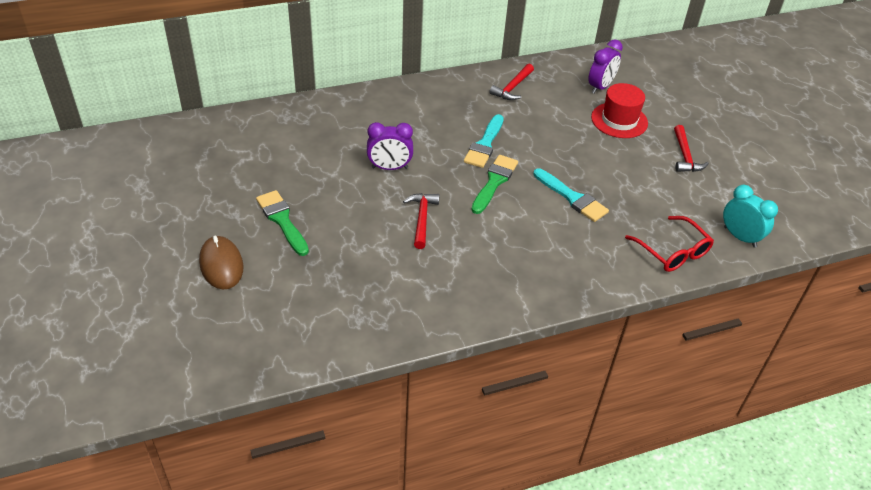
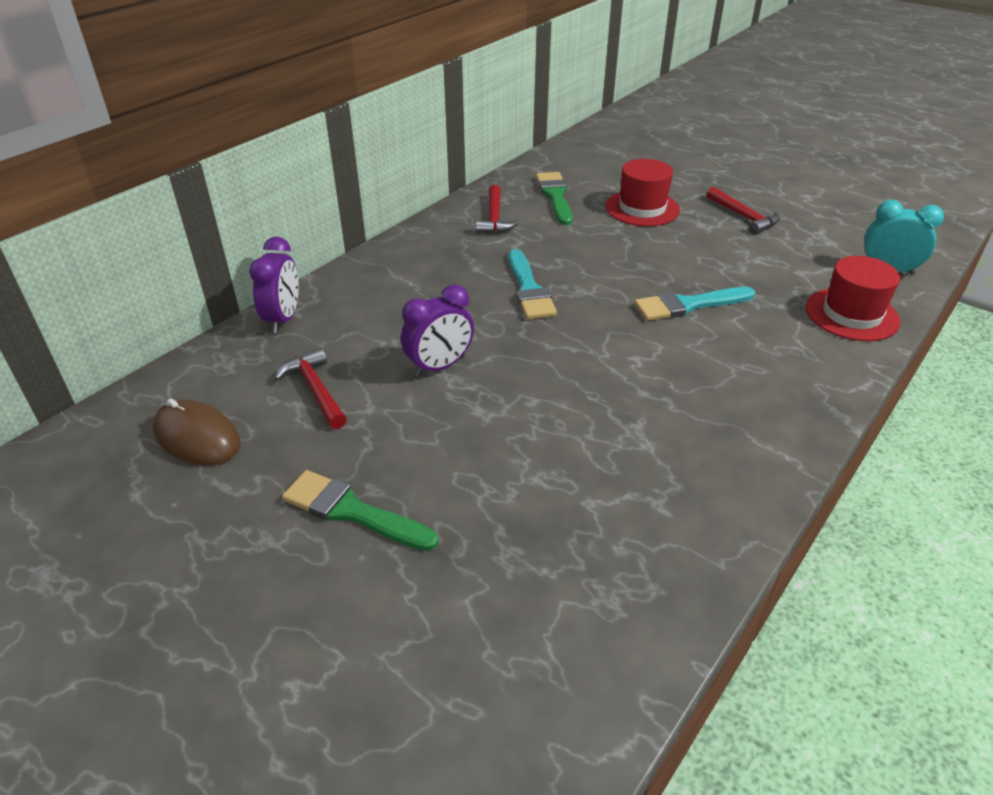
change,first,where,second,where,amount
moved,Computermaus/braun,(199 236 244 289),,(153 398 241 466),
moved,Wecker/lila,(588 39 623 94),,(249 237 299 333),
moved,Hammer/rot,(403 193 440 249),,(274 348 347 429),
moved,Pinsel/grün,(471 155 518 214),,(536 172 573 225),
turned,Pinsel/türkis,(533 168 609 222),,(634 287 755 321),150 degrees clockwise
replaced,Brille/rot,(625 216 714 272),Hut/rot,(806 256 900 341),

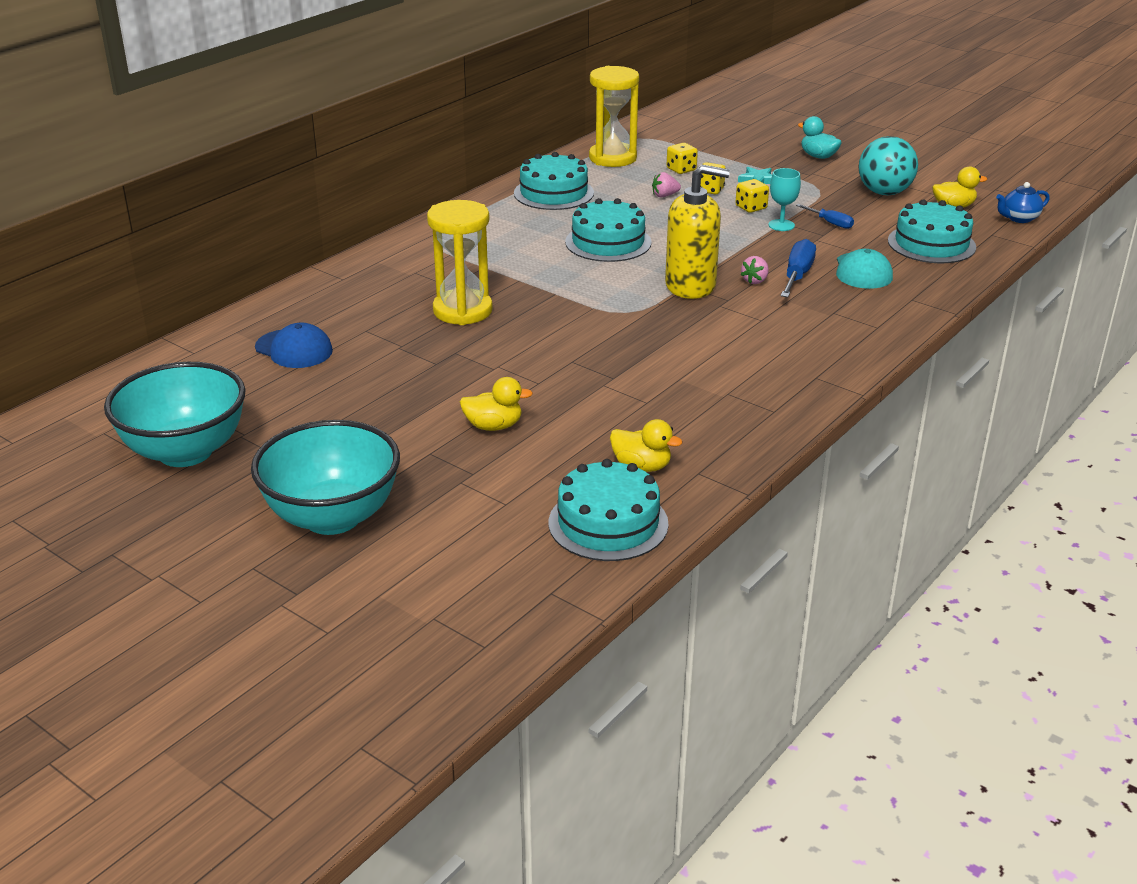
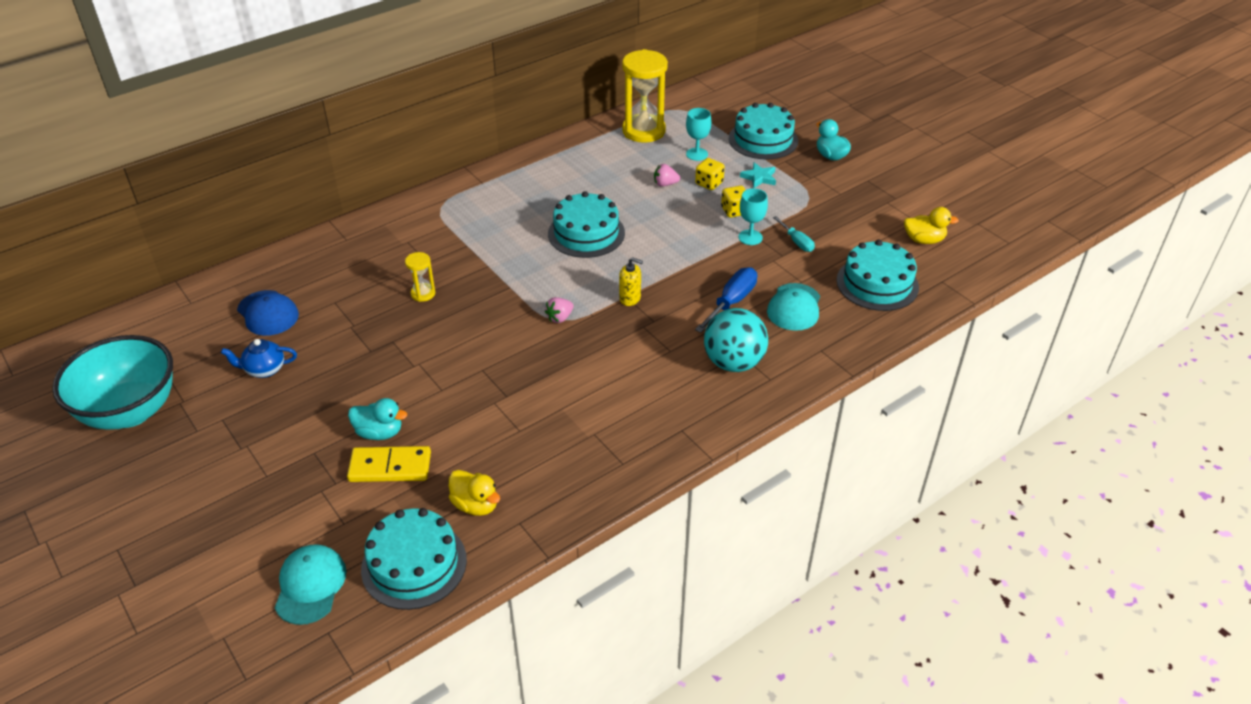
change,first,where,second,where,amount
moved,Teekanne/blau,(996 182 1050 223),,(221 339 297 378),
added,,,Kappe/türkis,(275 544 346 625),
added,,,Dominostein/gelb,(347 446 431 482),
recoloured,Ente/gelb,(460 377 533 431),Ente/türkis,(348 398 407 440),
resized,Sanduhr/gelb,(427 200 493 325),,(405 252 435 302),x0.47
moved,Erdbeere/rosa,(741 256 769 284),,(545 297 574 323),
resized,Seifenspender/gelb,(665 165 730 299),,(619 257 643 306),x0.46
replaced,Spielwürfel/gelb,(667 143 698 174),Kelch/türkis,(686 108 711 161),
moved,Ball/türkis,(859 136 918 195),,(704 308 768 372),
moved,Kuchen/türkis,(514 152 594 210),,(729 103 798 160),
recoloured,Schraubenzieher/blau,(796 204 854 229),Schraubenzieher/türkis,(773 216 815 252),
removed,Schüssel/türkis,(251 420 400 535),,,

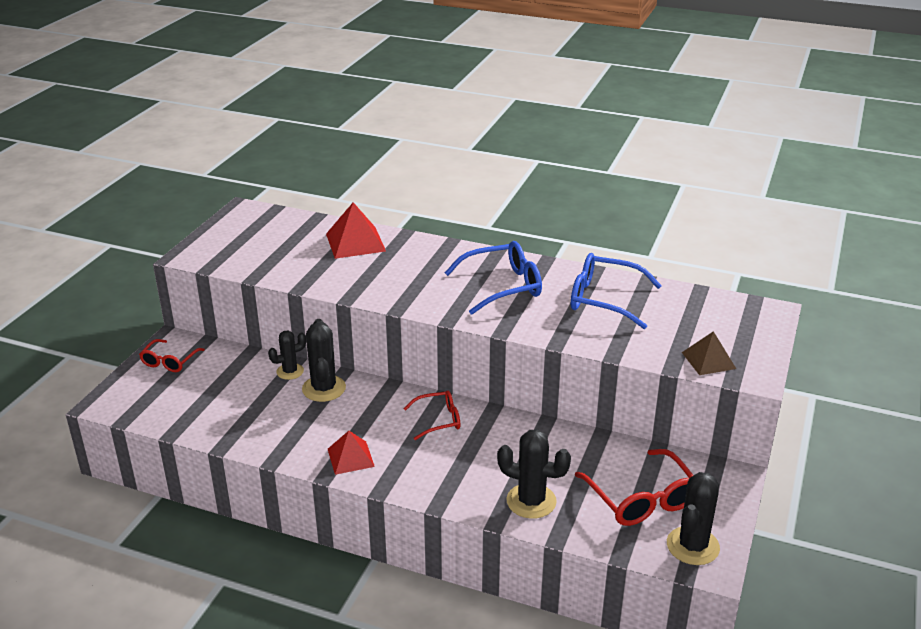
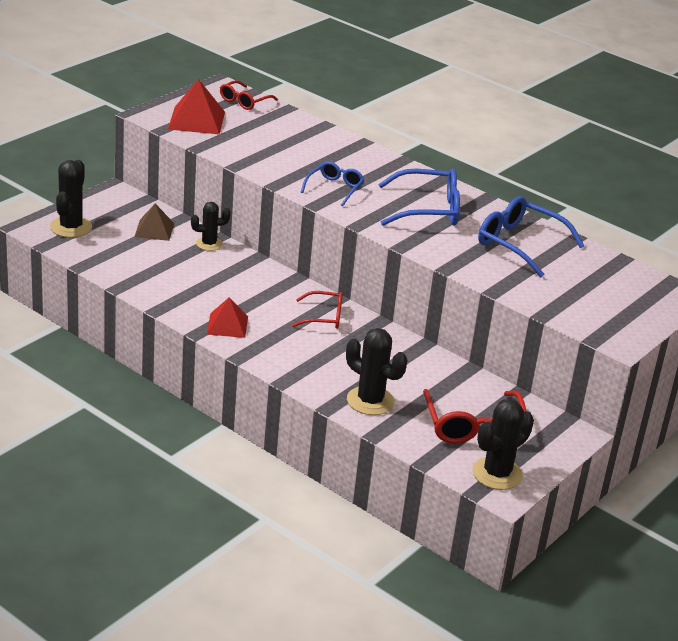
change,first,where,second,where,amount
moved,Kaktus/schwarz,(302 319 346 402),,(50 160 92 238),
moved,Pyramide/braun,(682 331 736 375),,(134 204 174 241),
moved,Pyramide/rot,(326 202 386 259),,(168 79 225 135),
moved,Brille/rot,(139 339 205 372),,(220 80 278 110),
added,,,Brille/blau,(301 161 364 206),

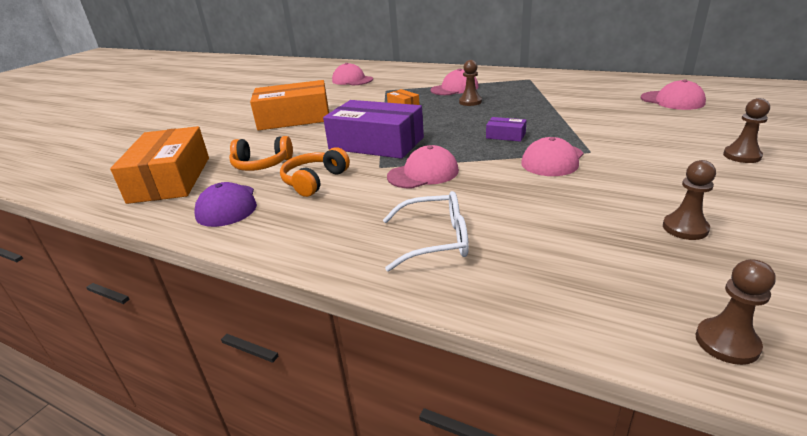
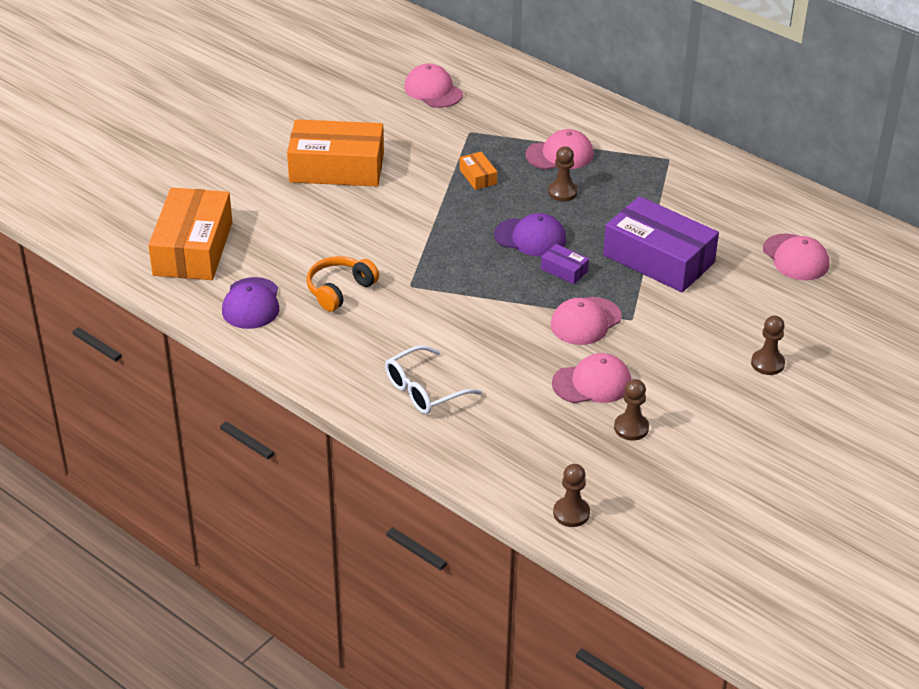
change,first,where,second,where,amount
turned,Brille/weiß,(383 191 469 272),,(385 345 482 414),135 degrees clockwise
added,,,Kappe/lila,(494 213 566 257),
moved,Kappe/rosa,(387 145 459 189),,(552 353 631 403),
moved,Schachtel/lila,(323 100 424 159),,(603 196 719 292),
removed,Kopfhörer/orange,(229 136 293 171),,,

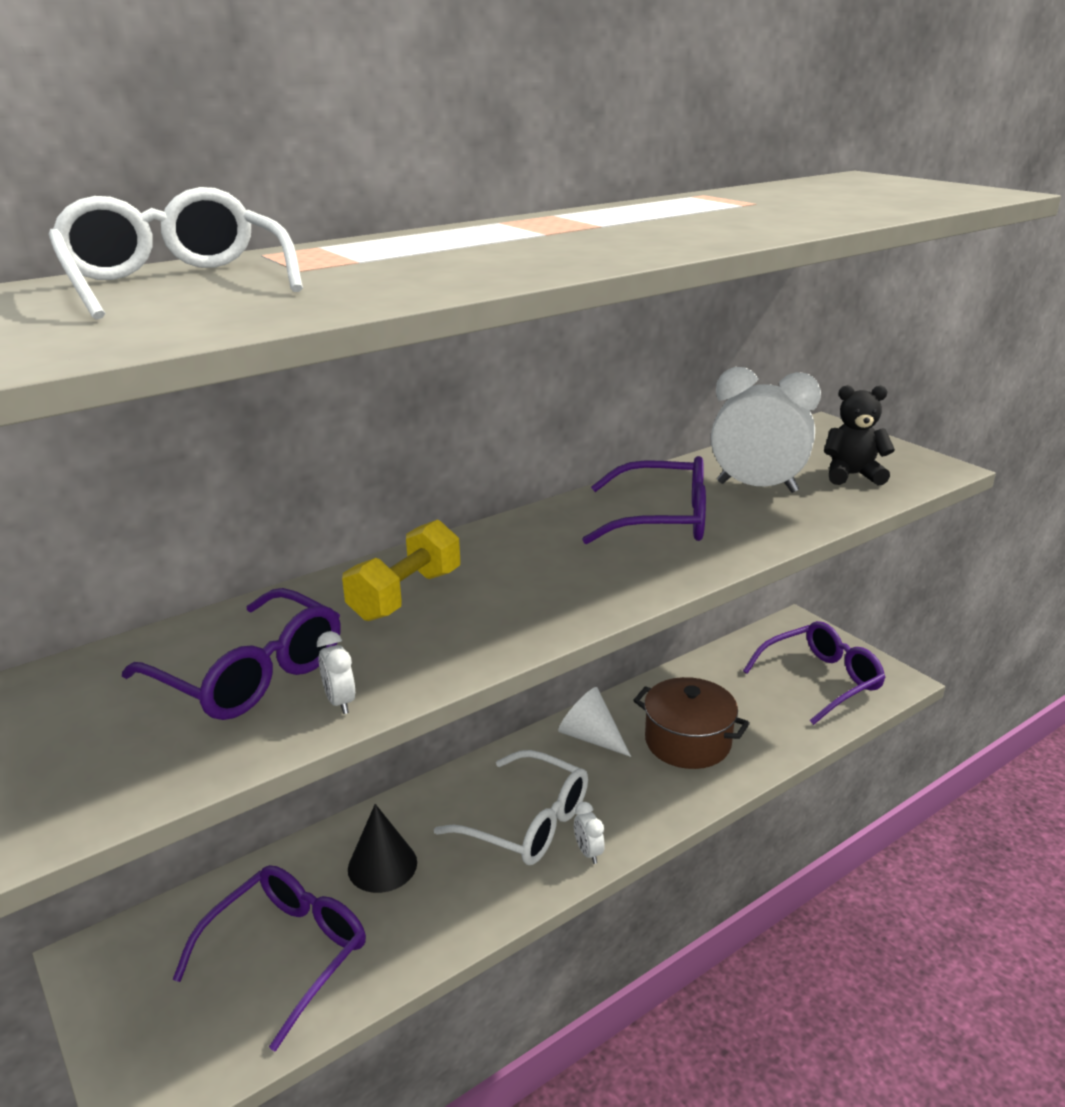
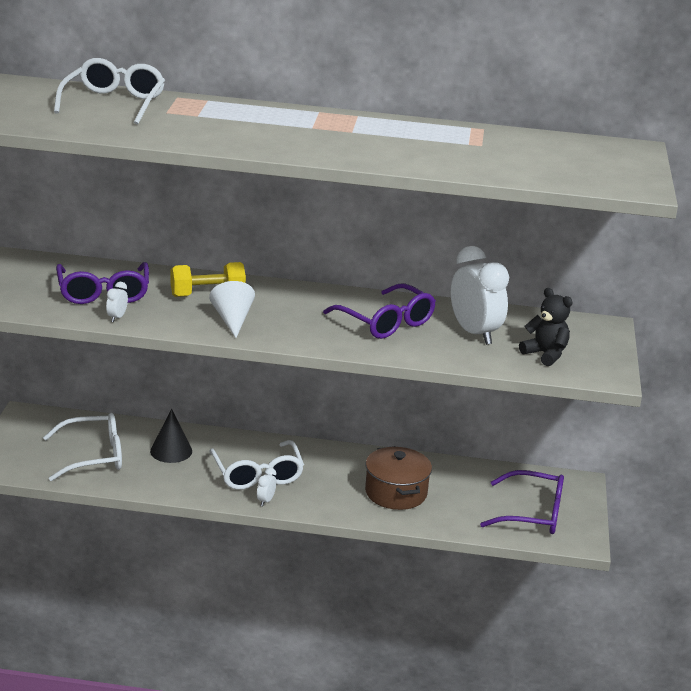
change,first,where,second,where,amount
recoloured,Brille/lila,(172 865 366 1052),Brille/weiß,(43 413 122 481),
moved,Kegel/weiß,(558 687 631 757),,(209 281 255 338),

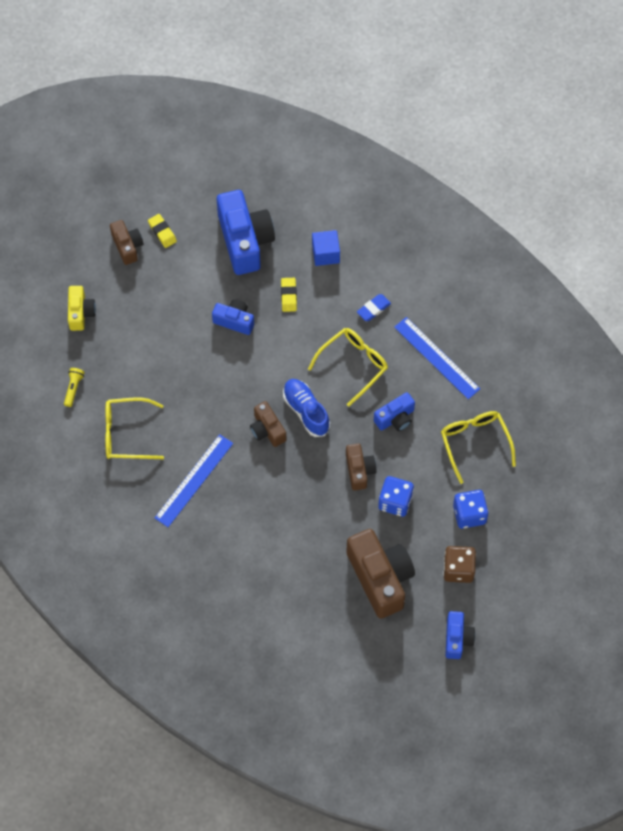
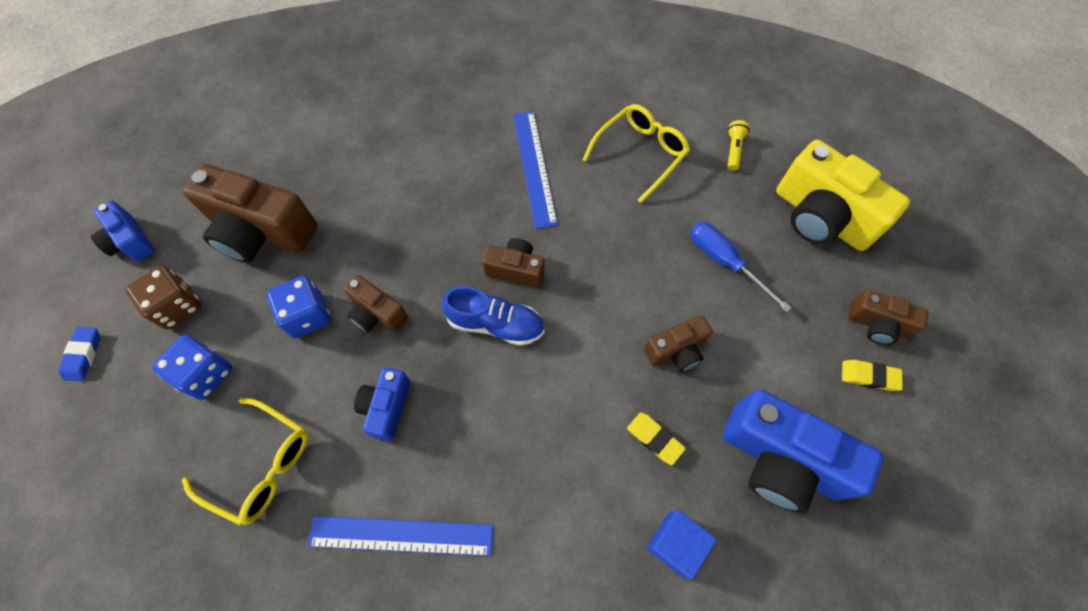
change,first,where,second,where,amount
moved,Radiergummi/blau,(357 294 391 321),,(58 327 100 382),
recoloured,Kamera/blau,(212 299 254 335),Kamera/braun,(644 315 713 372),
added,,,Schraubenzieher/blau,(690 222 792 313),
turned,Taschenlampe/gelb,(64 368 85 407),,(727 120 750 171),135 degrees counterclockwise
resized,Kamera/gelb,(68 286 96 331),,(776 140 910 251),x1.87
removed,Brille/gelb,(308 328 388 407),,,

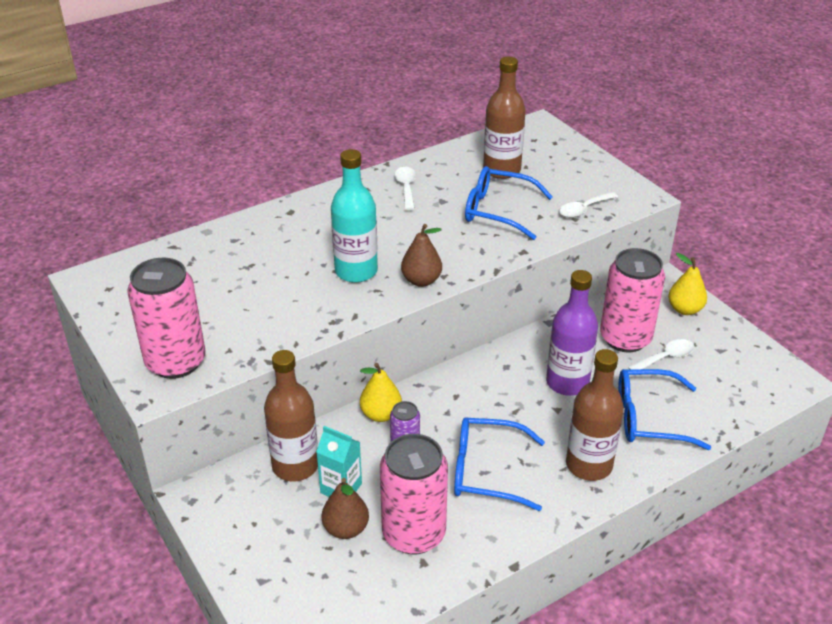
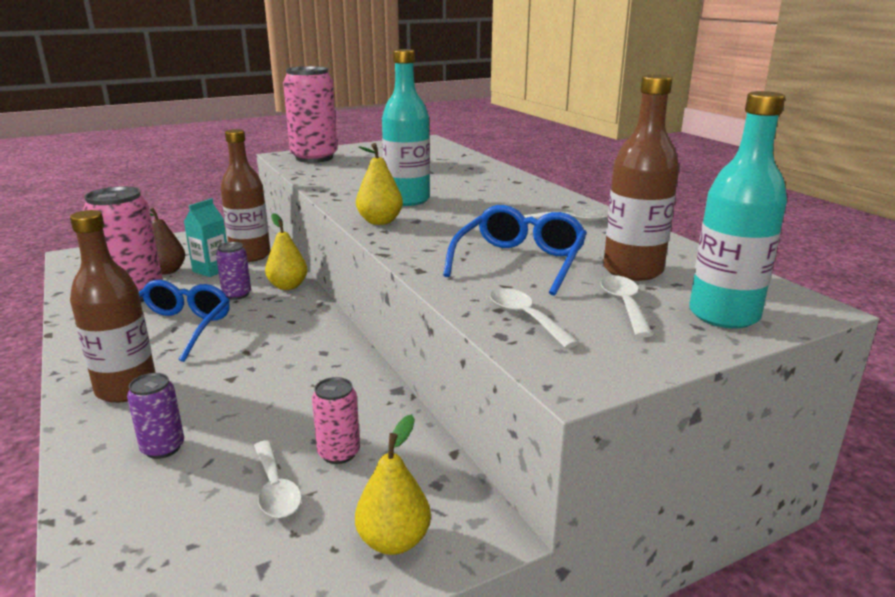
change,first,where,second,where,amount
replaced,Brille/blau,(618 369 711 450),Dose/lila,(127 373 184 459),
resized,Dose/rosa,(600 248 665 353),,(312 377 360 464),x0.50
recoloured,Birne/braun,(401 224 442 287),Birne/gelb,(356 143 403 225),
added,,,Löffel/weiß,(601 275 653 337),
added,,,Flasche/türkis,(689 91 787 328),
removed,Flasche/lila,(546 270 598 396),,,

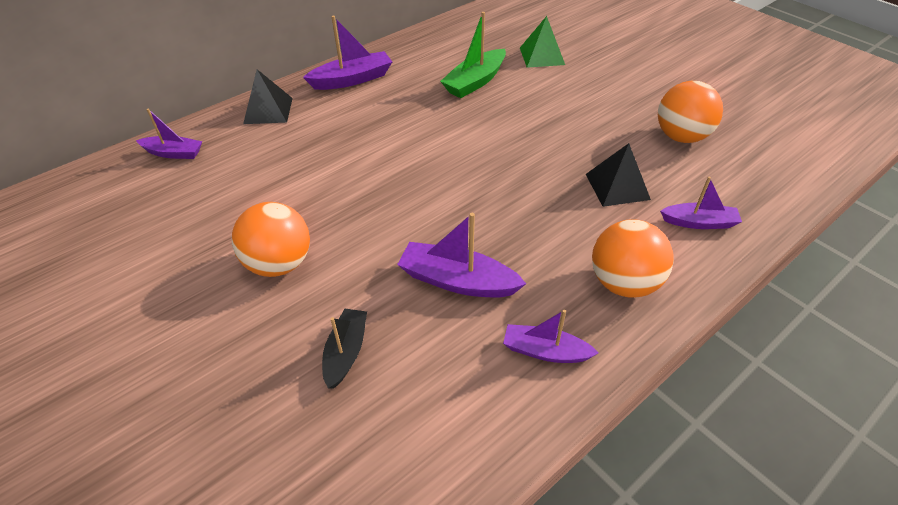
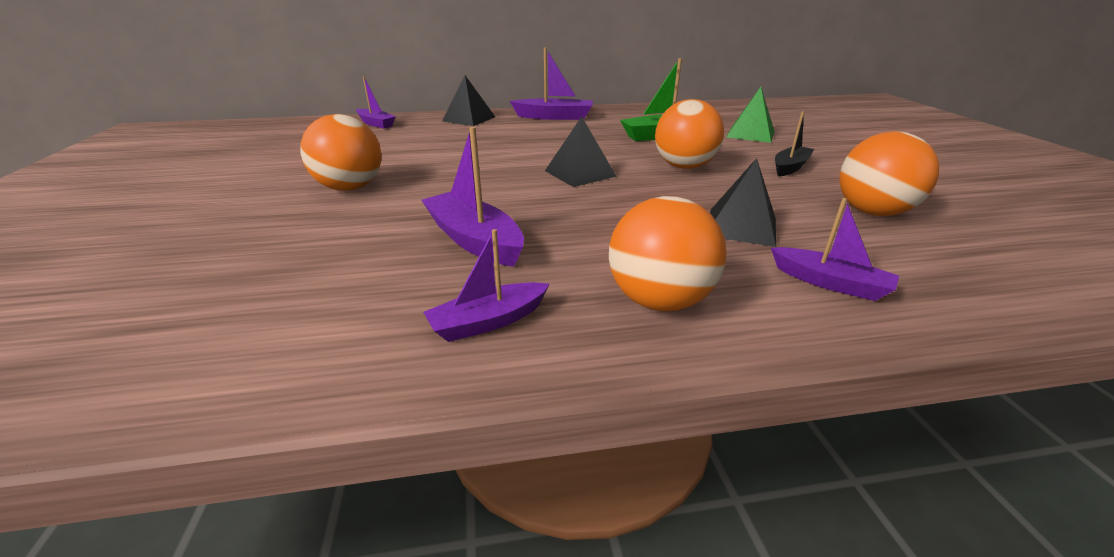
change,first,where,second,where,amount
turned,Boot/lila,(503 310 599 363),,(423 229 549 342),75 degrees counterclockwise
added,,,Pyramide/schwarz,(545 116 617 187),
added,,,Ball/orange,(655 99 724 169),
moved,Boot/schwarz,(322 309 367 389),,(775 111 814 177),

